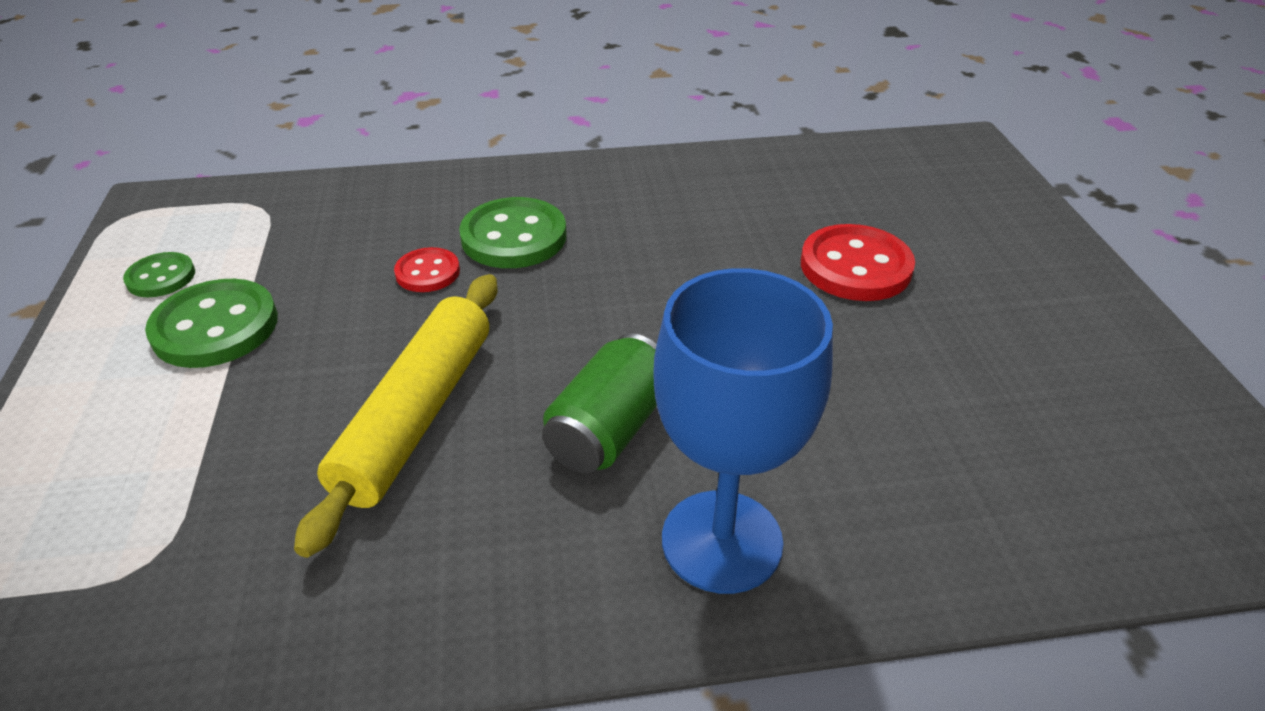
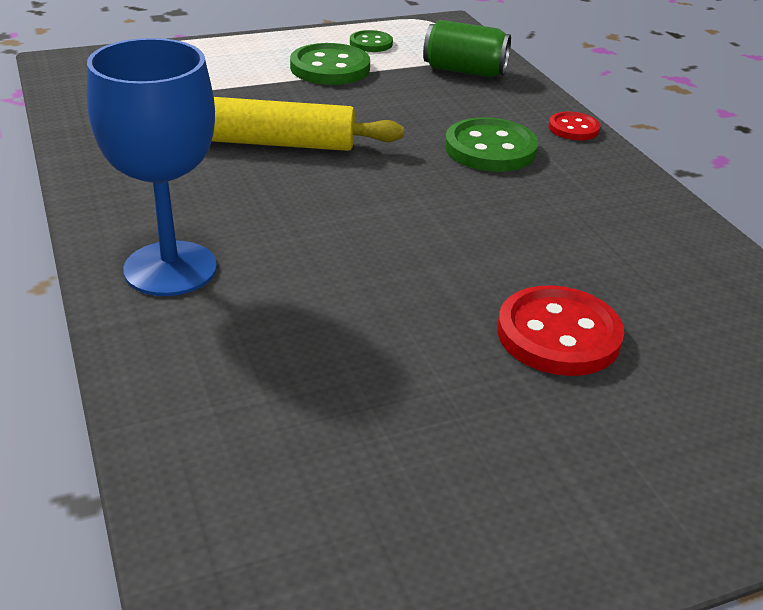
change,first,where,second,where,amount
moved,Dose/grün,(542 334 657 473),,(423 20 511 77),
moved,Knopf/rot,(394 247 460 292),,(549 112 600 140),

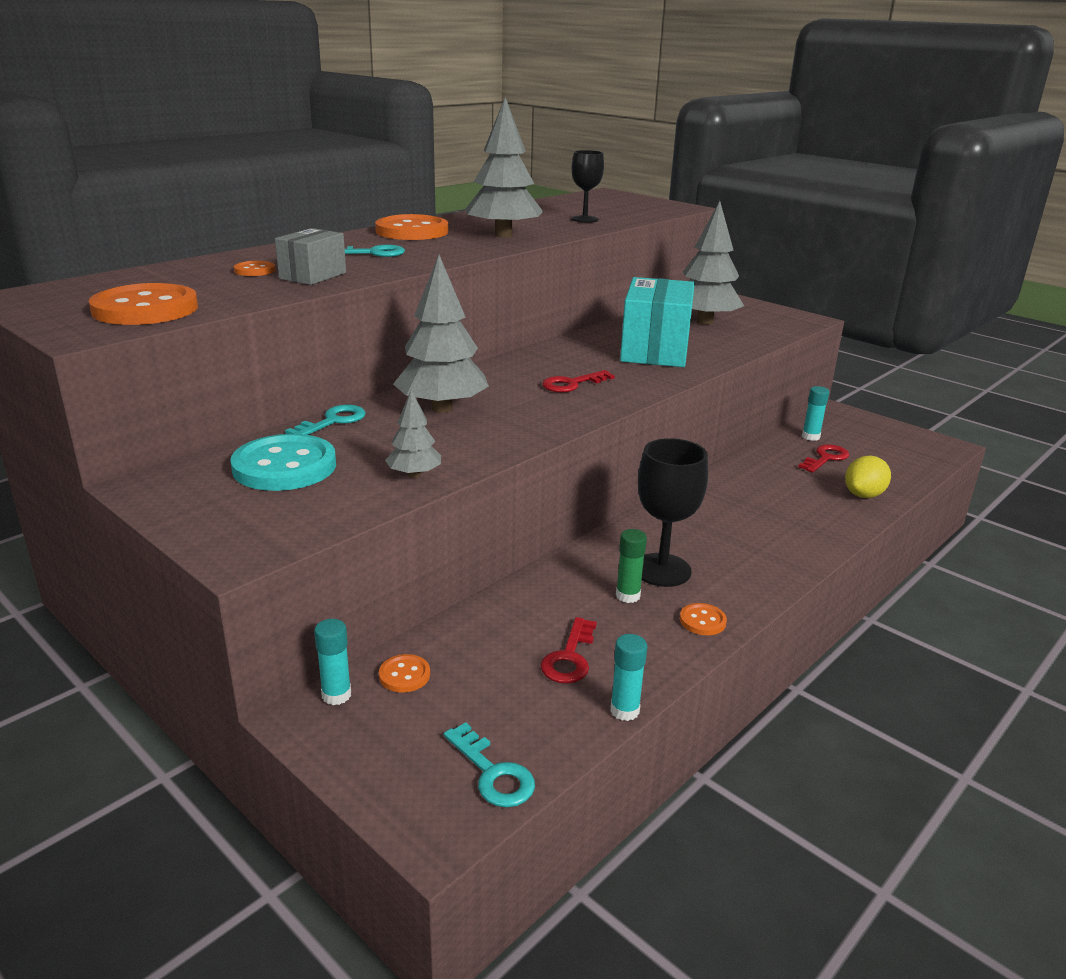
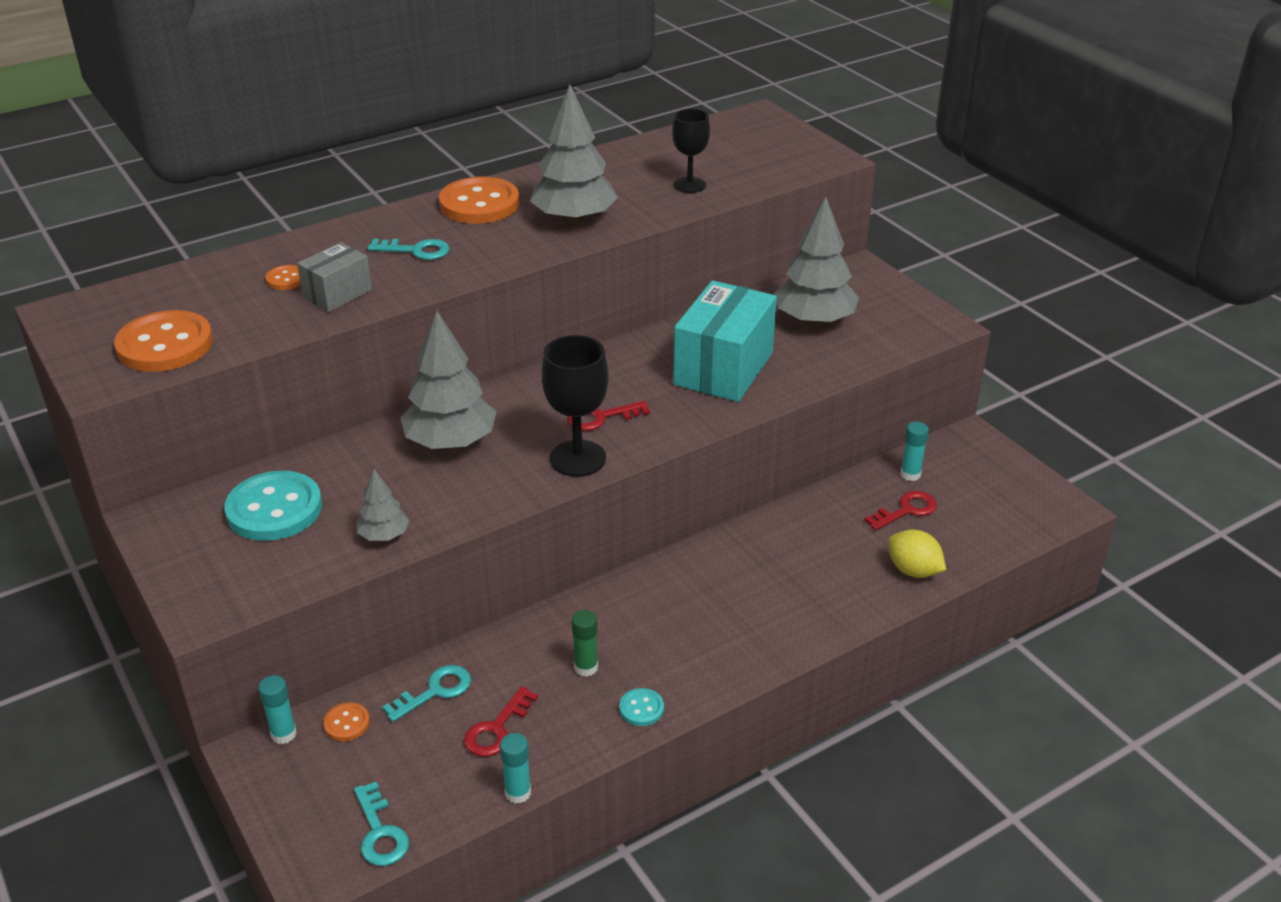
change,first,where,second,where,amount
moved,Schlüssel/türkis,(285 405 366 435),,(382 665 471 722),
moved,Kelch/schwarz,(638 438 708 587),,(541 335 609 477),
recoloured,Knopf/orange,(680 603 727 635),Knopf/türkis,(619 688 664 726),
turned,Zitrone/gelb,(845 456 891 498),,(888 529 946 578),75 degrees clockwise

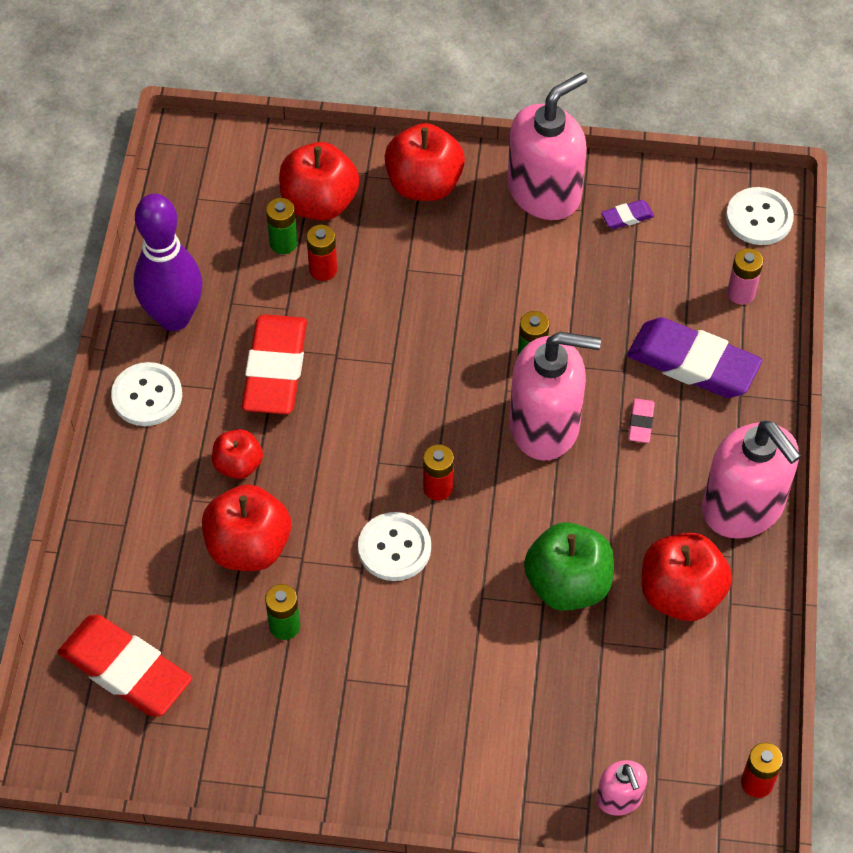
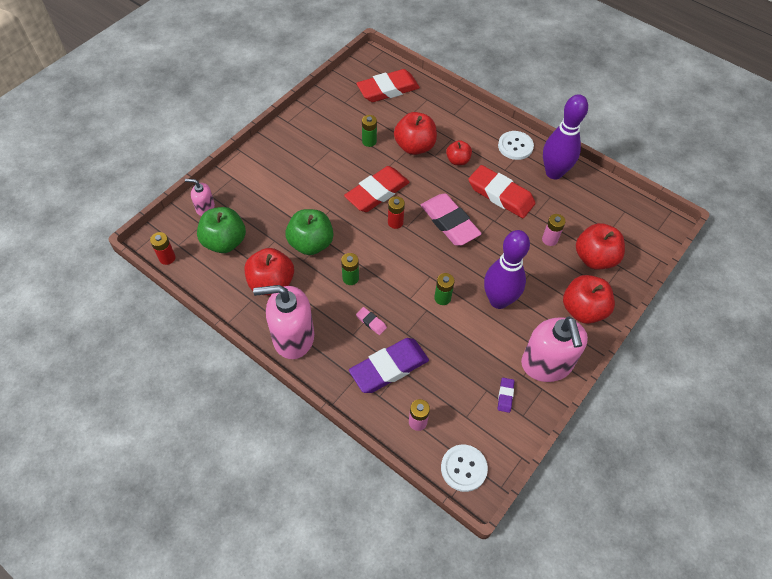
change,first,where,second,where,amount
added,,,Apfel/grün,(197 207 246 253),
moved,Batterie/grün,(266 198 298 254),,(341 253 359 285),
replaced,Knopf/weiß,(358 512 431 581),Radiergummi/rot,(344 166 410 212),
added,,,Radiergummi/rosa,(421 193 482 246),
added,,,Bowlingkegel/lila,(484 230 530 309),
recoloured,Batterie/rot,(306 225 337 281),Batterie/rosa,(542 214 566 246),
removed,Seifenspender/rosa,(510 332 601 460),,,

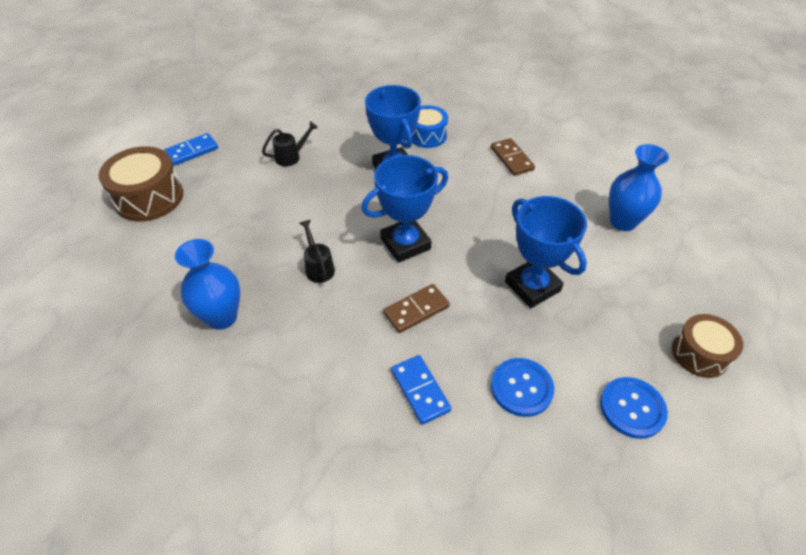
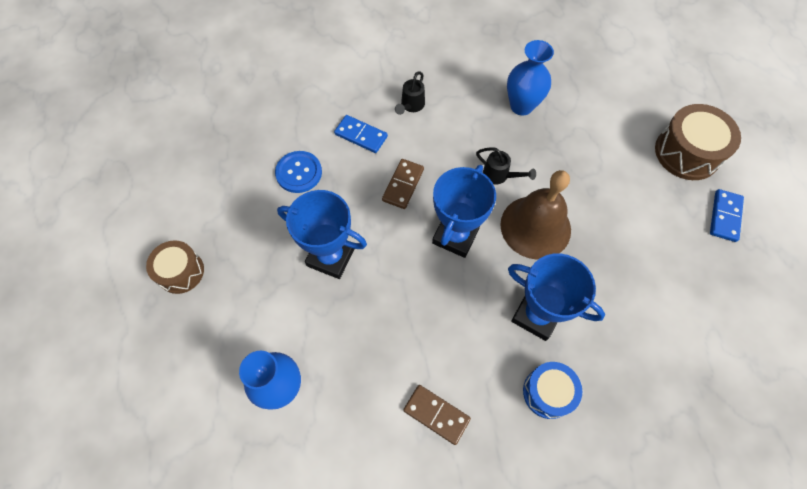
change,first,where,second,where,amount
moved,Gießkanne/schwarz,(262 121 318 166),,(395 71 425 115),
added,,,Glocke/braun,(500 170 571 260),
removed,Knopf/blau,(600 377 668 439),,,

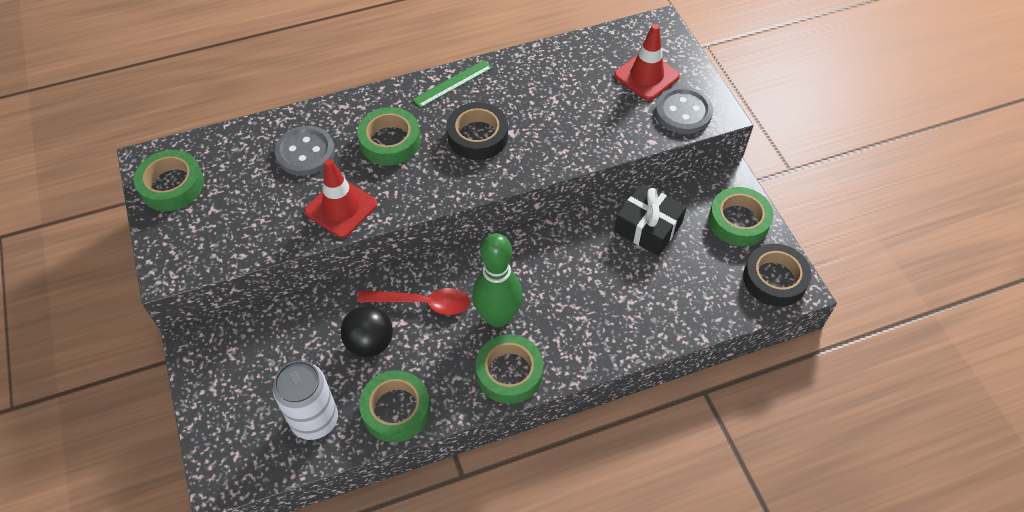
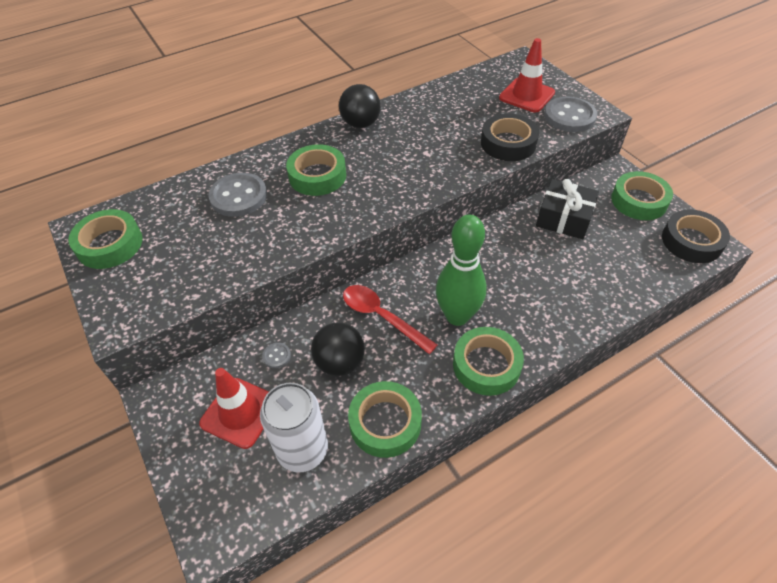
change,first,where,second,where,amount
moved,Leitkegel/rot,(304 159 377 238),,(199 368 269 449),
added,,,Knopf/grau,(262 343 291 368),
replaced,Lineal/grün,(412 60 492 108),Ball/schwarz,(339 84 381 128),
turned,Löffel/rot,(357 288 470 315),,(343 285 437 354),135 degrees counterclockwise
moved,Klebeband/schwarz,(447 102 508 160),,(481 113 539 161),

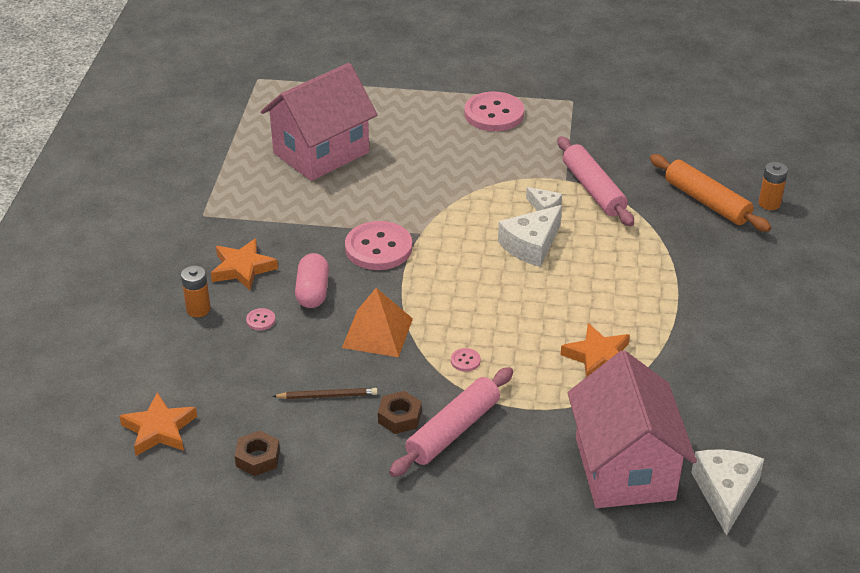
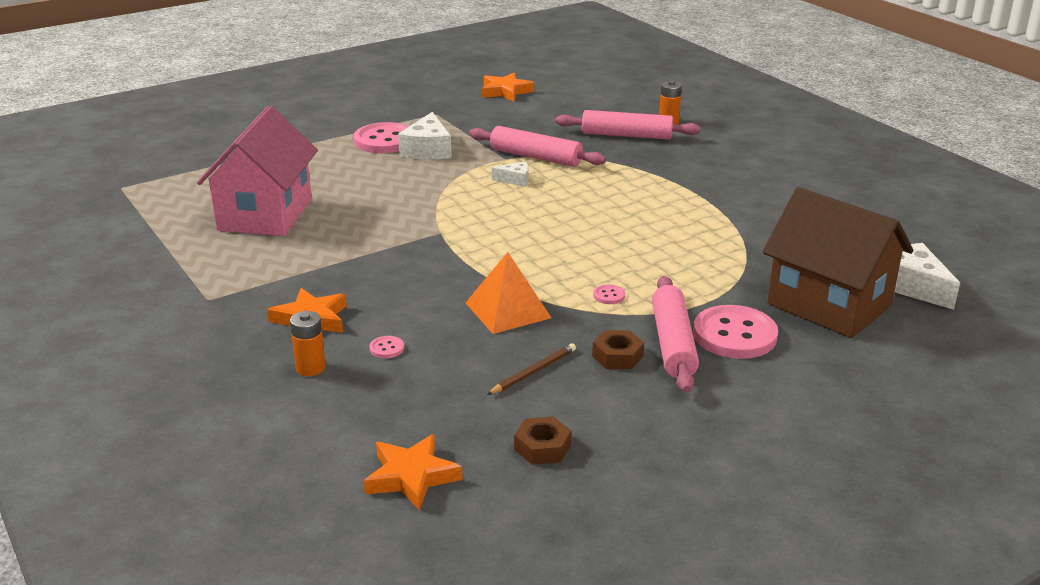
change,first,where,second,where,amount
moved,Käse/weiß,(498 205 562 267),,(398 112 452 160),
moved,Stern/orange,(561 323 630 377),,(482 72 534 102),
recoloured,Nudelholz/orange,(650 154 771 232),Nudelholz/rosa,(556 110 701 140),
moved,Knopf/rosa,(345 221 412 270),,(693 305 778 359),
recoloured,Haus/rosa,(568 350 697 508),Haus/braun,(763 187 913 338),
removed,Kapsel/rosa,(295 253 329 308),,,

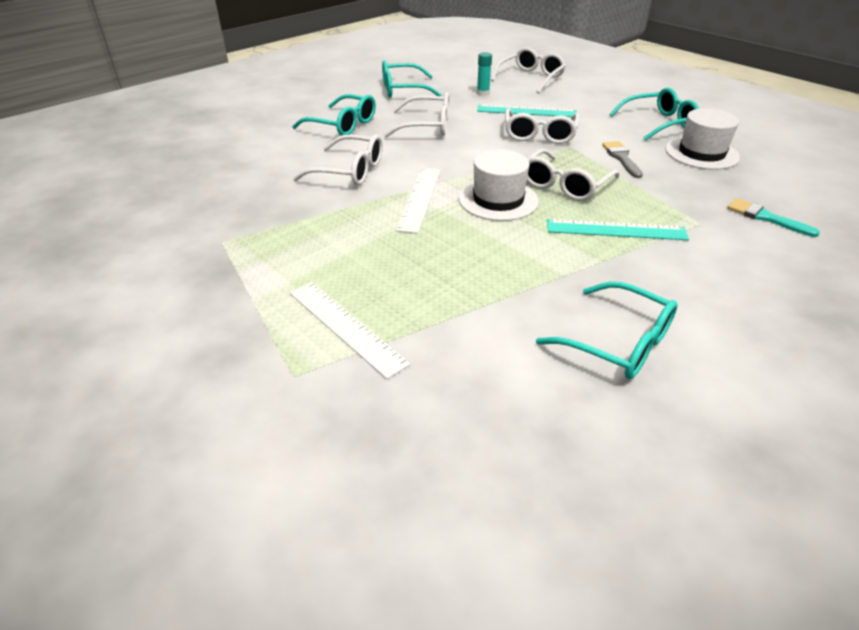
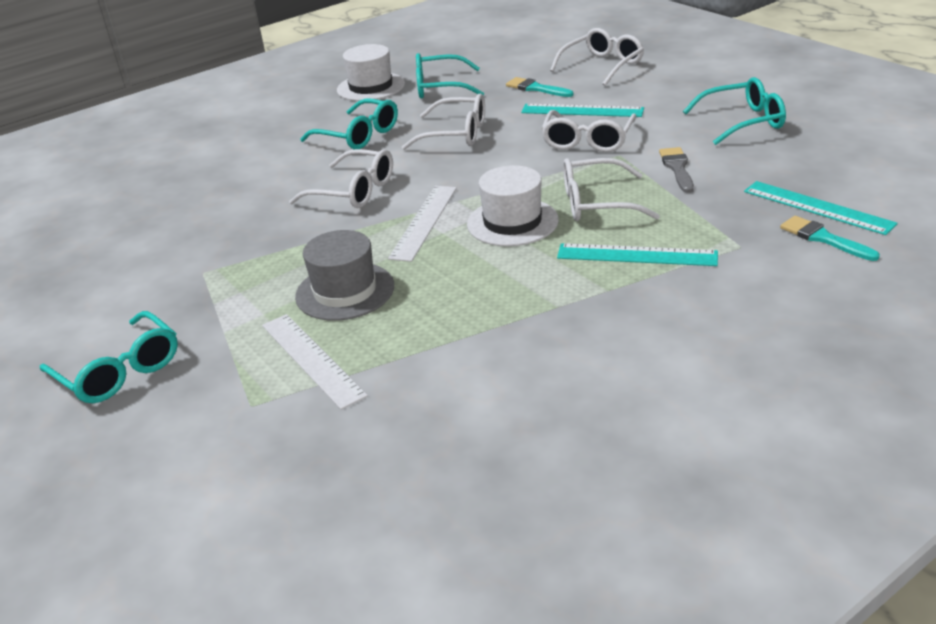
change,first,where,second,where,amount
moved,Brille/türkis,(536 282 678 379),,(40 311 178 403),
added,,,Hut/grau,(295 230 394 321),
moved,Hut/weiß,(665 108 740 170),,(337 44 405 101),
replaced,Klebestift/türkis,(477 52 492 96),Pinsel/türkis,(506 77 573 97),
turned,Brille/weiß,(527 149 619 201),,(563 158 660 221),45 degrees clockwise
added,,,Lineal/türkis,(744 181 898 235),

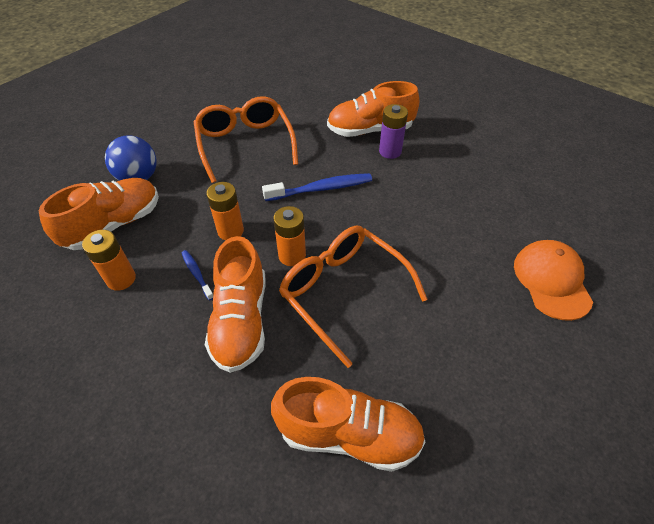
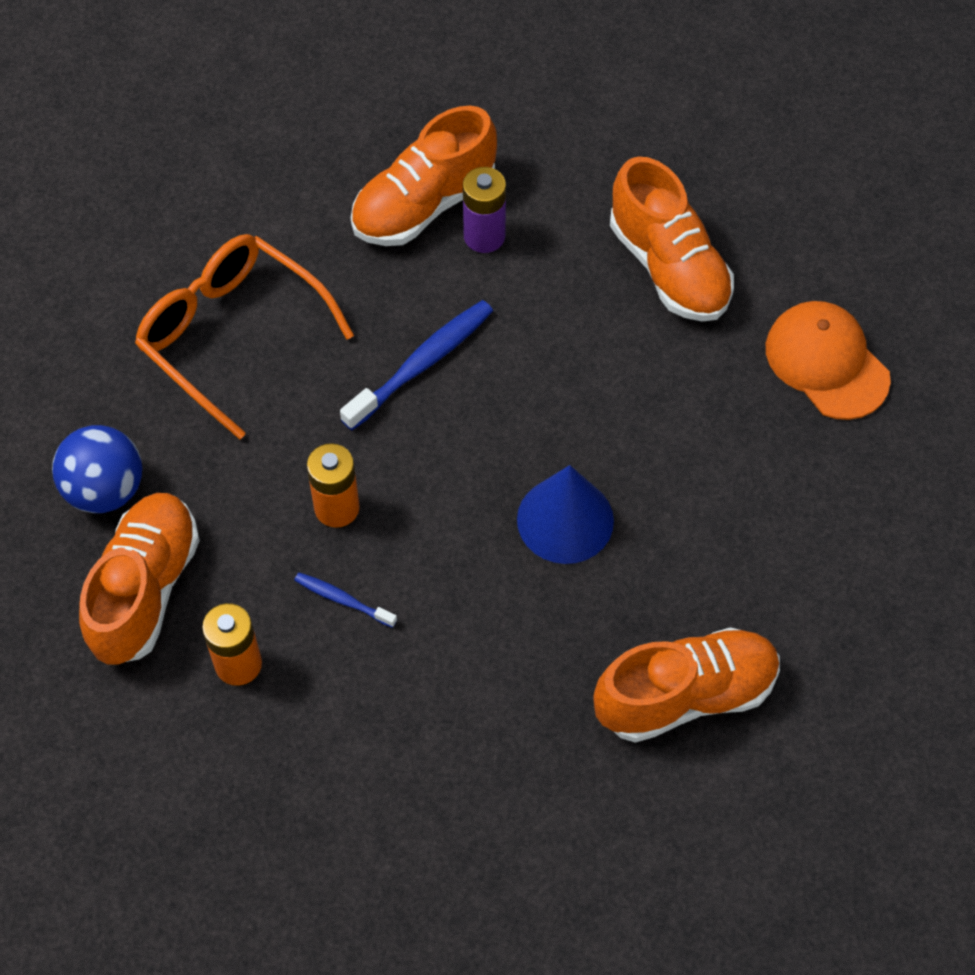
change,first,where,second,where,amount
replaced,Brille/orange,(279 225 427 368),Kegel/blau,(517 465 614 564),
moved,Schuh/orange,(205 236 266 373),,(610 156 734 322),
removed,Batterie/orange,(273 206 306 266),,,

